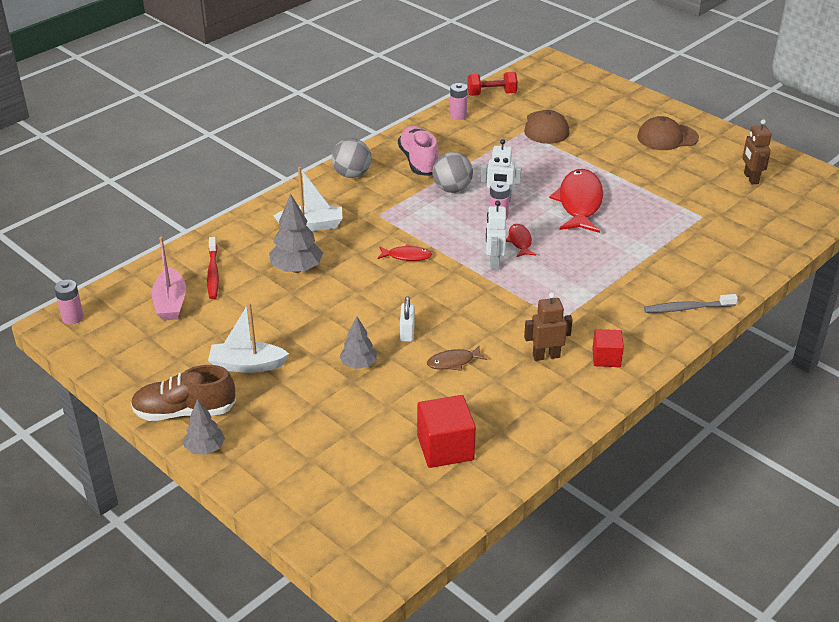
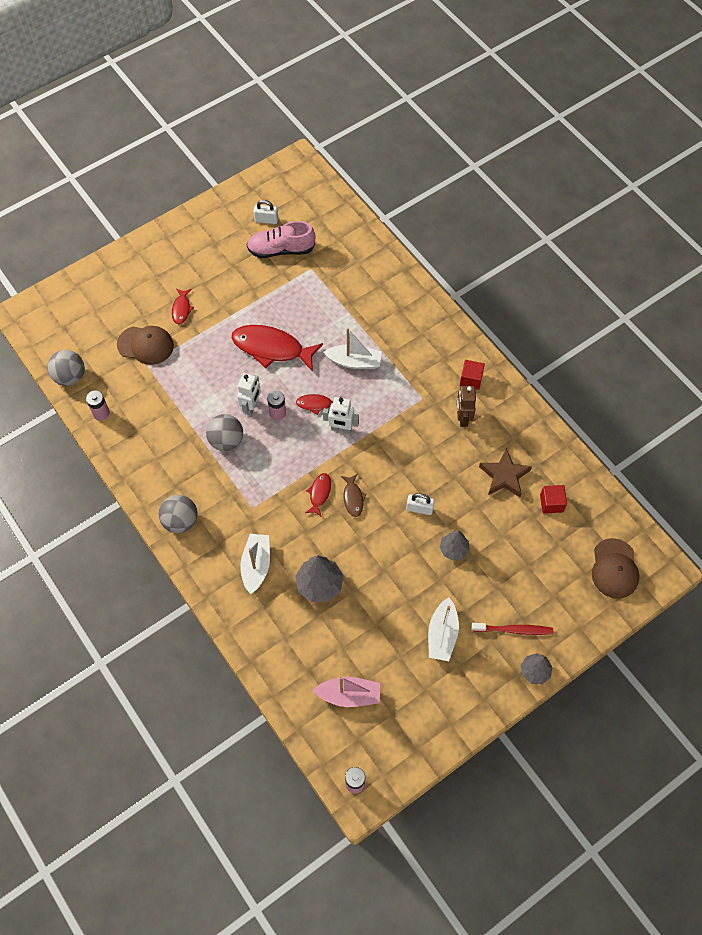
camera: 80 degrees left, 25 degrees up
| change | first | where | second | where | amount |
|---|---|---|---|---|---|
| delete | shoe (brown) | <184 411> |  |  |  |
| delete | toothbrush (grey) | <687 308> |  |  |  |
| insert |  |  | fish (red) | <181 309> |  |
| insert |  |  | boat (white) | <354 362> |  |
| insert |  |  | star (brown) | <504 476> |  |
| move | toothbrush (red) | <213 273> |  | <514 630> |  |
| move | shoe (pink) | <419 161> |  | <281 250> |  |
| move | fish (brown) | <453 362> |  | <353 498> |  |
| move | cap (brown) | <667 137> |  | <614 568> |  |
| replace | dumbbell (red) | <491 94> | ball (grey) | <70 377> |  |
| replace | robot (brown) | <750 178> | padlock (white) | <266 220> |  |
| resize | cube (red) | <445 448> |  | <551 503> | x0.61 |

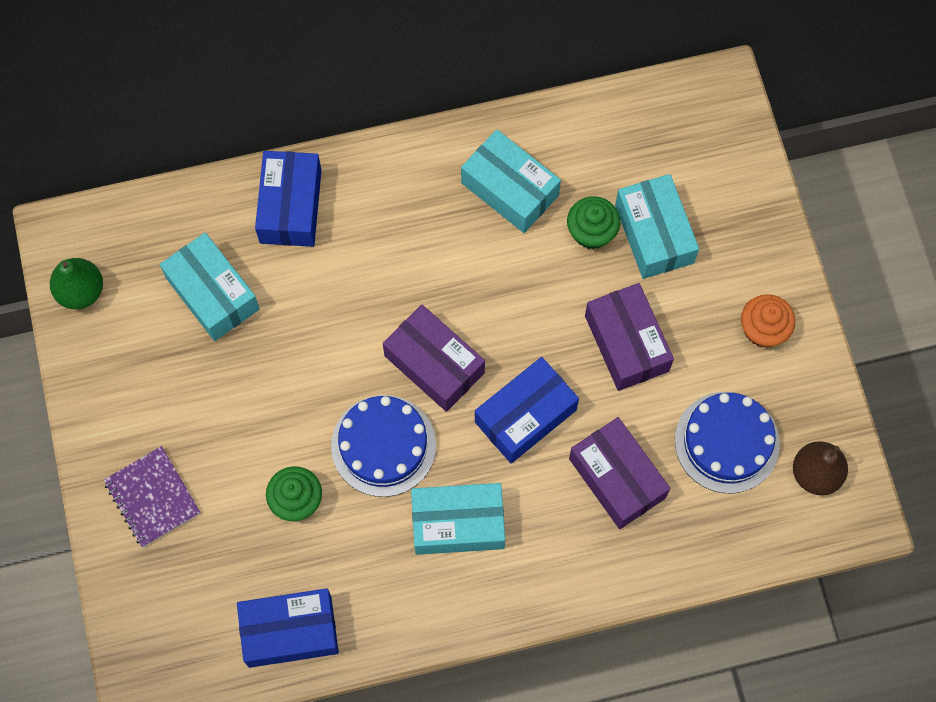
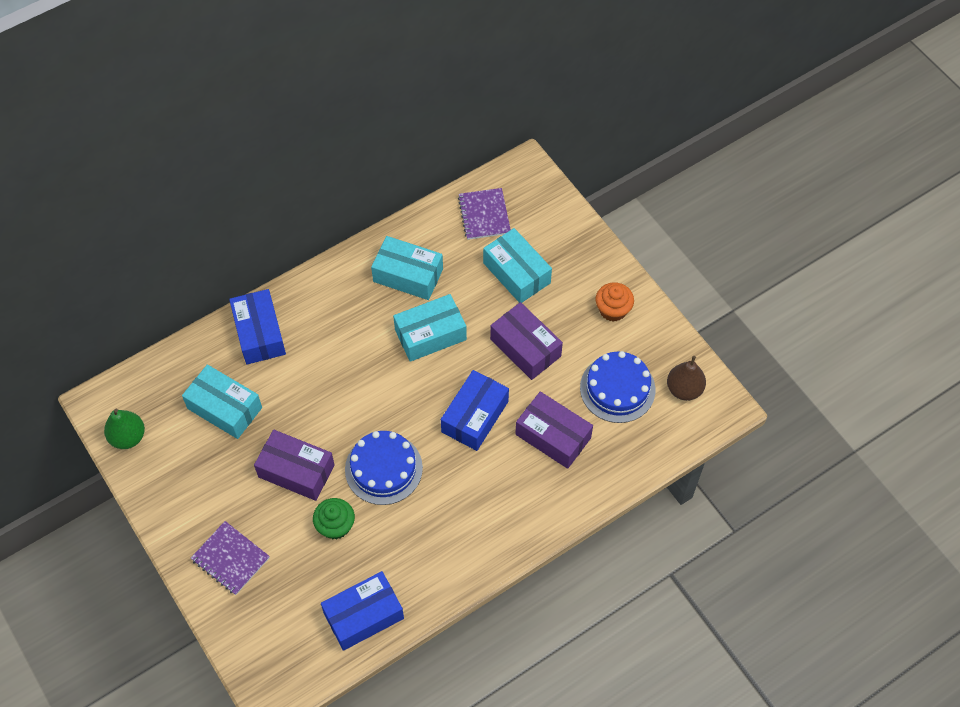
camera: 20 degrees left, 10 degrees down
| change | first | where | second | where | amount |
|---|---|---|---|---|---|
| delete | cupcake (green) | <591 232> |  |  |  |
| insert |  |  | notebook (purple) | <484 215> |  |
| move | box (purple) | <434 364> |  | <296 471> |  |
| move | box (turquoise) | <458 523> |  | <430 335> |  |

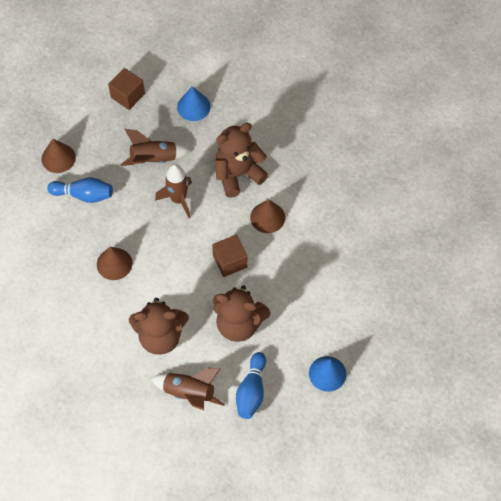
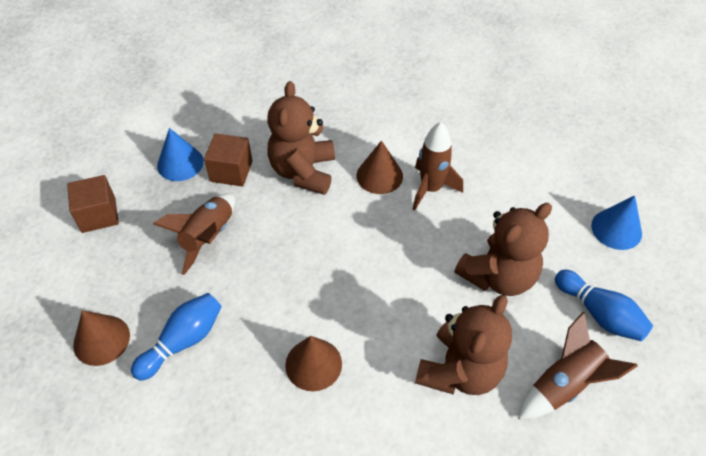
camera: 55 degrees left, 10 degrees down
| change | first | where | second | where | amount |
|---|---|---|---|---|---|
| move | rocket (brown) | <178 199> |  | <430 189> |  |
| move | cube (brown) | <230 261> |  | <231 171> |  |

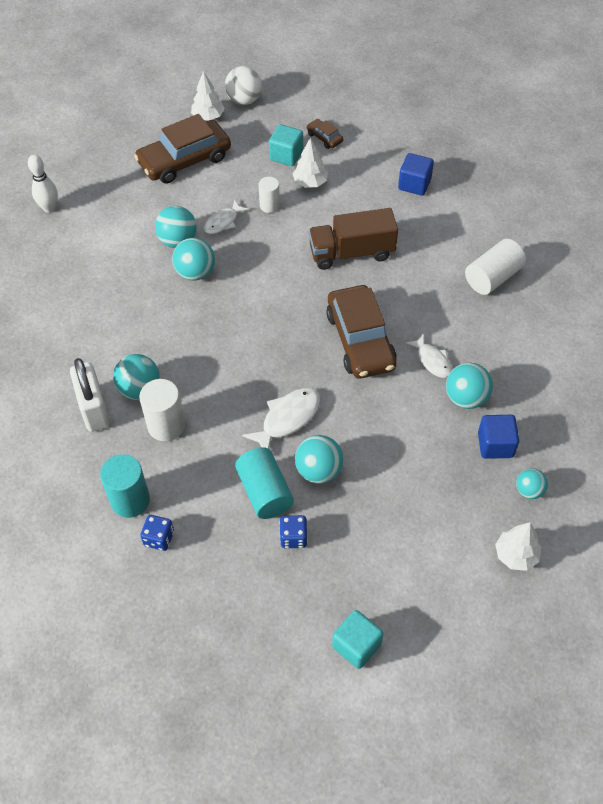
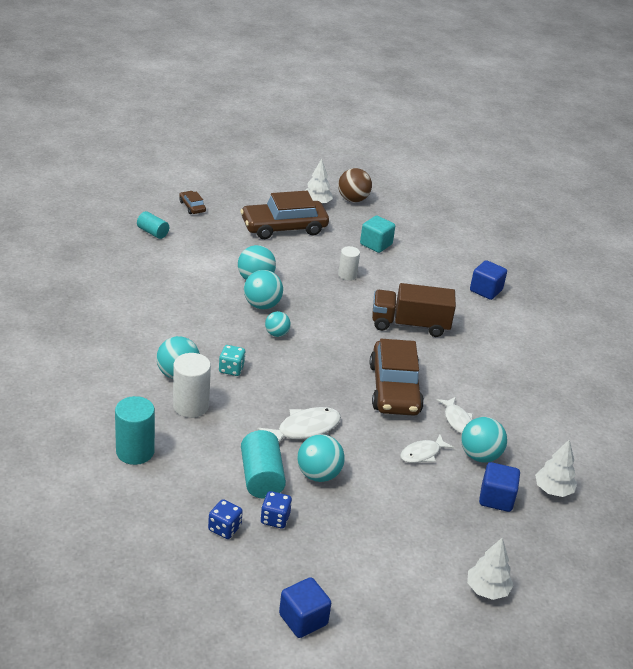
camera: 10 degrees right, 20 degrees down
| change | first | where | second | where | amount |
|---|---|---|---|---|---|
| delete | padlock (white) | <94 409> |  |  |  |
| delete | cylinder (white) | <492 277> |  |  |  |
| insert |  |  | dice (turquoise) | <231 369> |  |
| move | dice (blue) | <159 538> |  | <224 528> |  |
| move | fish (white) | <223 222> |  | <422 454> |  |
| move | tree (white) | <310 182> |  | <553 490> |  |
| move | car (brown) | <324 137> |  | <192 207> |  |
| move | ball (turquoise) | <529 490> |  | <276 334> |  |
| replace | bowling pin (white) | <49 208> | cylinder (turquoise) | <153 232> |  |
| recolor | ball (white) | <244 100> | ball (brown) | <353 199> |  |
| recolor | cube (turquoise) | <356 645> | cube (blue) | <303 619> |  |

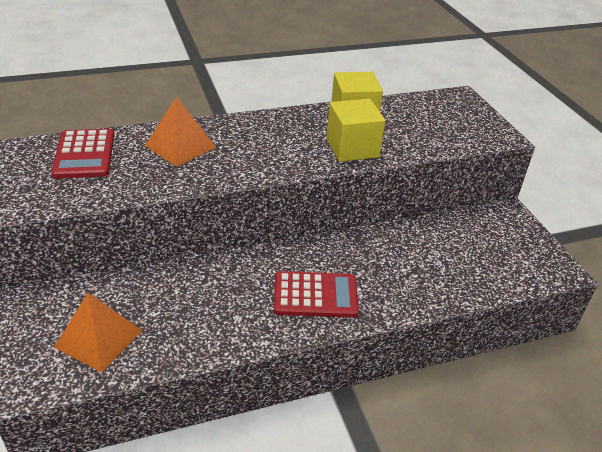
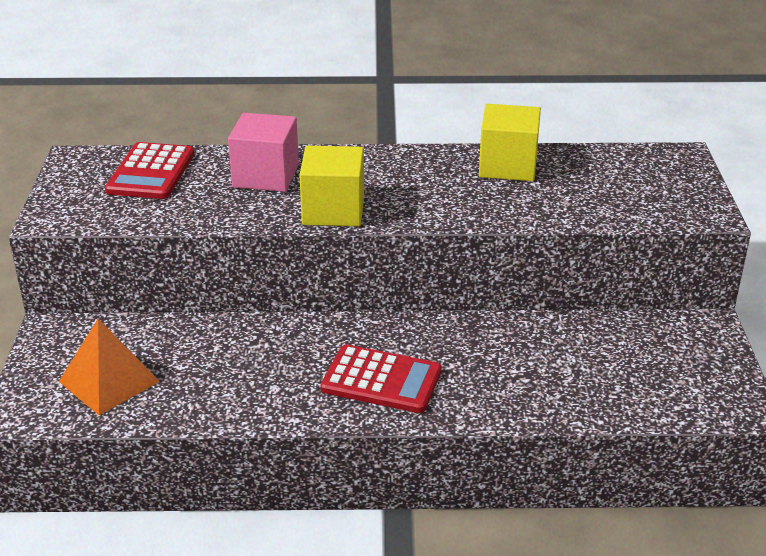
camera: 20 degrees right, 5 degrees down
| change | first | where | second | where | amount |
|---|---|---|---|---|---|
| move | cube (yellow) | <352 148> |  | <333 210> |  |
| replace | pyramid (orange) | <180 146> | cube (pink) | <266 176> |  |

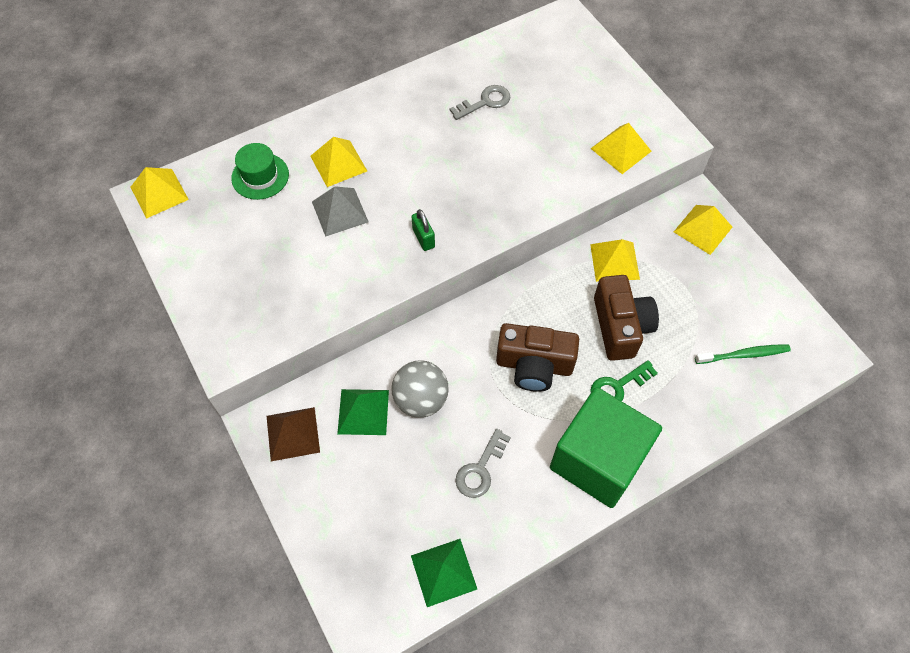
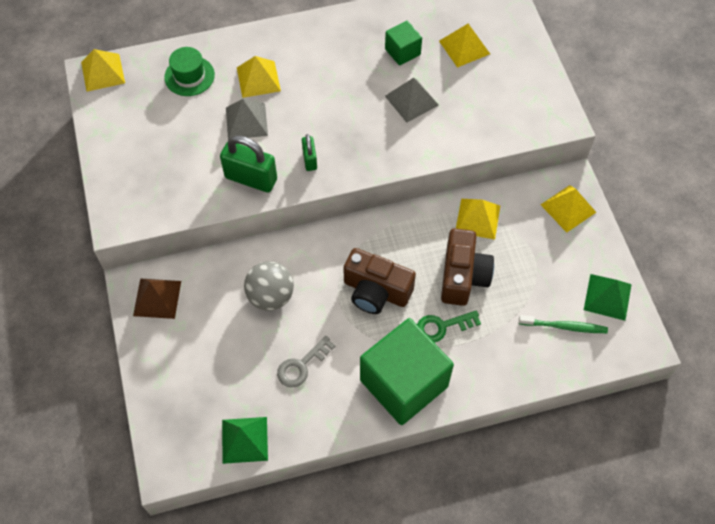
camera: 15 degrees right, 0 degrees up
| change | first | where | second | where | amount |
|---|---|---|---|---|---|
| insert |  |  | padlock (green) | <251 178> |  |
| insert |  |  | pyramid (grey) | <411 100> |  |
| move | pyramid (green) | <363 412> |  | <607 297> |  |
| move | pyramid (yellow) | <621 149> |  | <464 47> |  |
| replace | key (grey) | <485 102> | cube (green) | <402 52> |  |

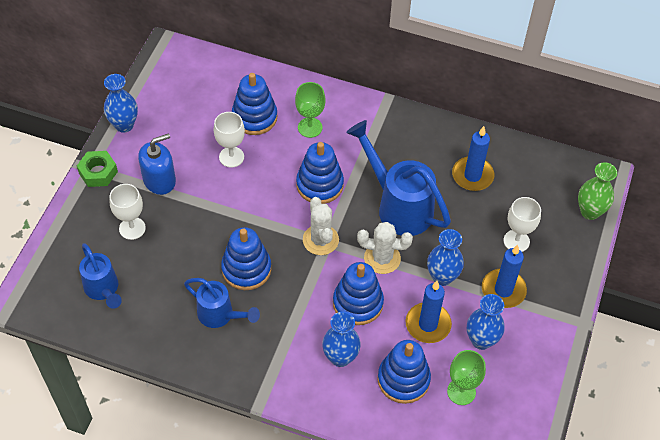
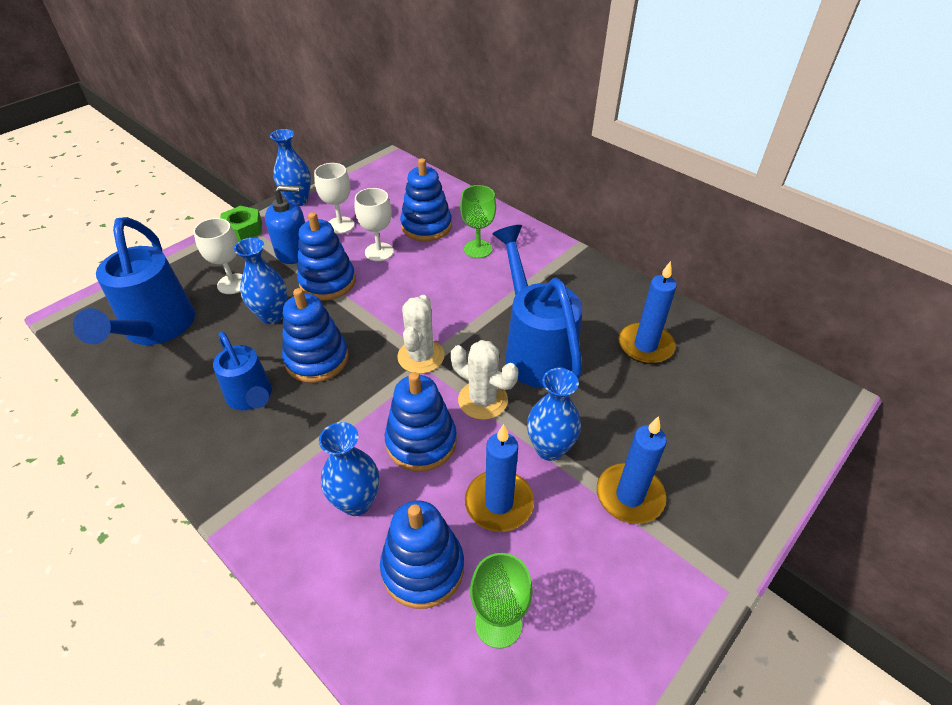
camera: 25 degrees right, 10 degrees down
| change | first | where | second | where | amount |
|---|---|---|---|---|---|
| delete | vase (green) | <590 211> |  |  |  |
| move | stacking toy (blue) | <319 185> |  | <327 282> |  |
| move | vase (blue) | <481 340> |  | <272 316> |  |
| move | goblet (white) | <516 241> |  | <340 225> |  |
| resize | watering can (blue) | <103 290> |  | <155 330> | x1.65 |

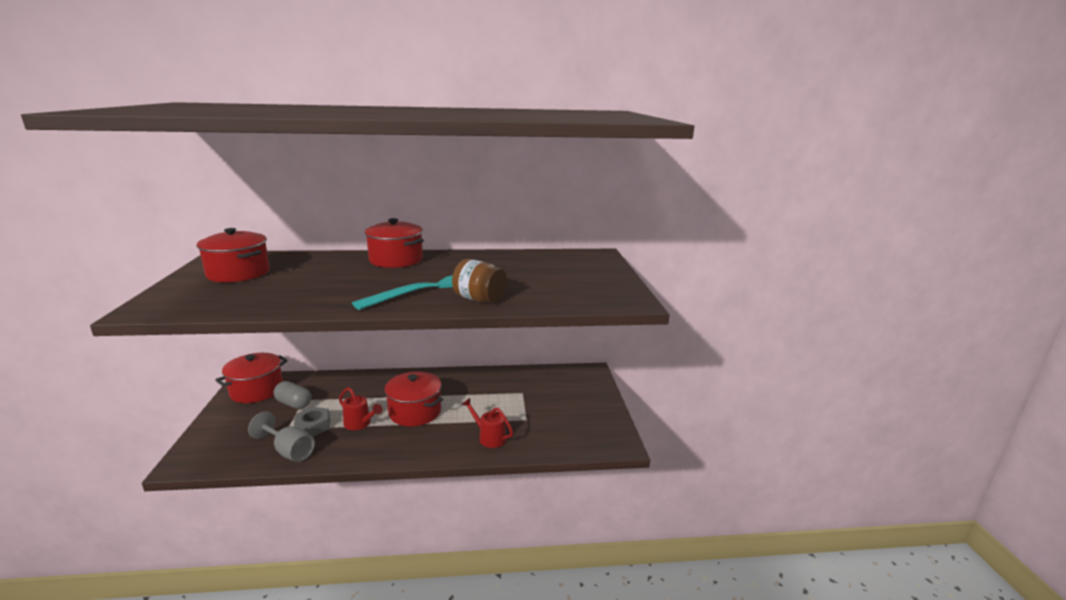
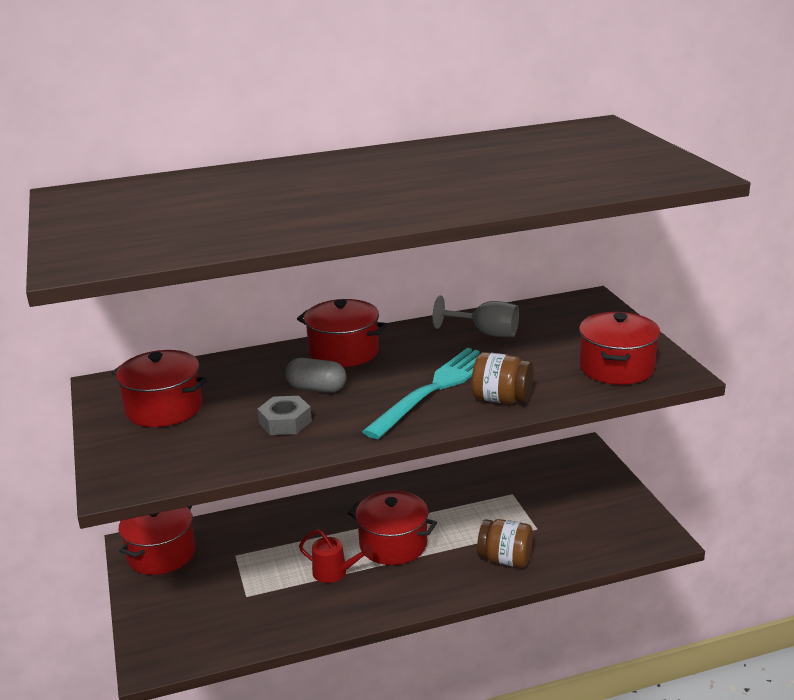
camera: 10 degrees left, 5 degrees up
| change | first | where | second | where | amount |
|---|---|---|---|---|---|
| insert |  |  | pot (red) | <616 368> |  |
| move | goblet (grey) | <289 451> |  | <486 333> |  |
| move | capsule (grey) | <294 404> |  | <316 388> |  |
| move | nut (grey) | <313 426> |  | <285 422> |  |
| replace | watering can (red) | <489 437> | jar (brown) | <505 559> |  |

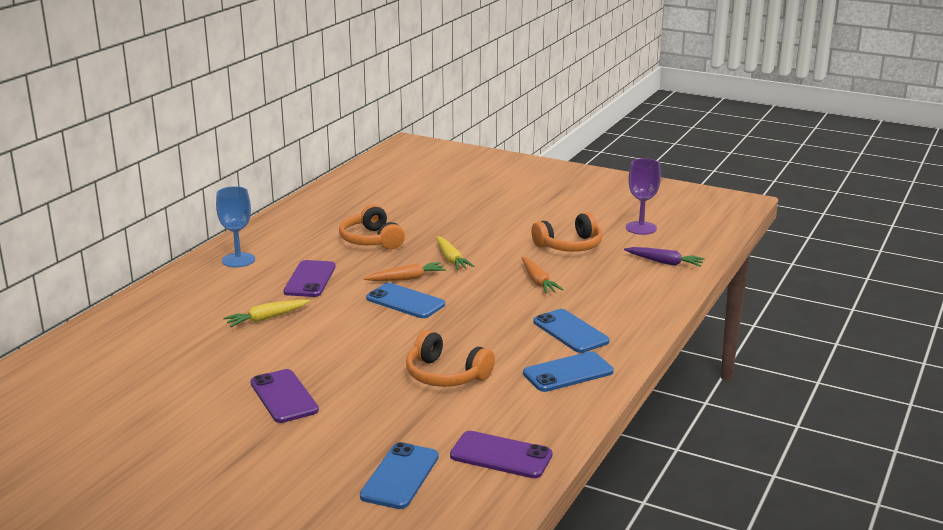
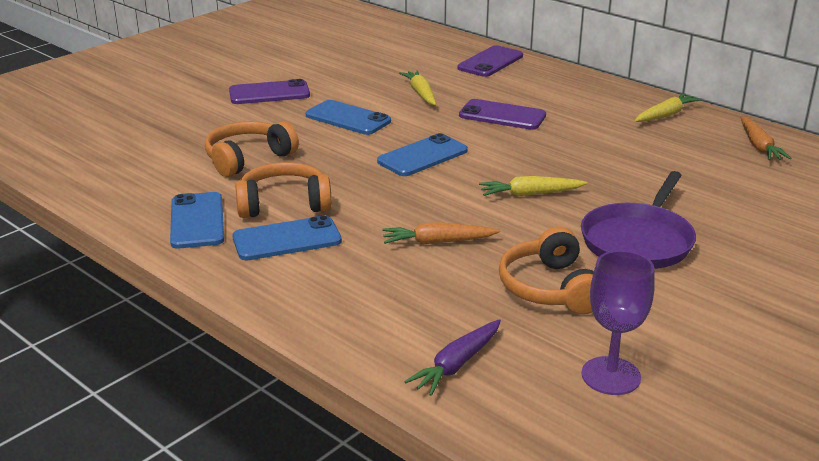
camera: 105 degrees right, 5 degrees up
| change | first | where | second | where | amount |
|---|---|---|---|---|---|
| delete | goblet (blue) | <238 260> |  |  |  |
| insert |  |  | pan (purple) | <638 240> |  |
| insert |  |  | carrot (yellow) | <666 115> |  |
| move | headphones (orange) | <371 240> |  | <284 204> |  |
| move | phone (blue) | <400 476> |  | <348 118> |  |
| move | carrot (orange) | <406 279> |  | <759 146> |  |
| move | phone (purple) | <501 456> |  | <490 62> |  |

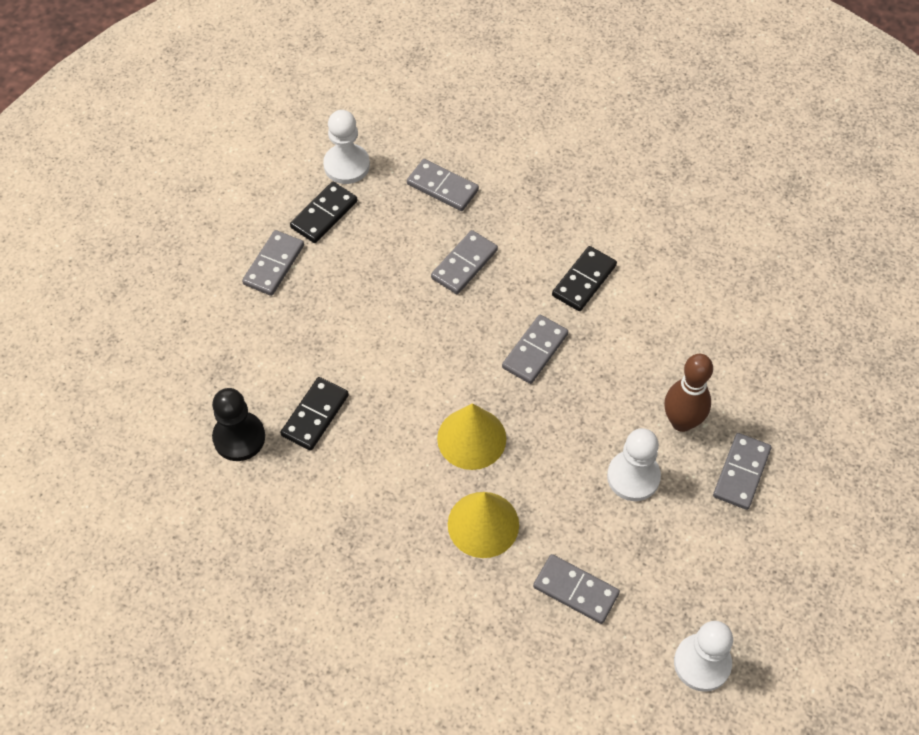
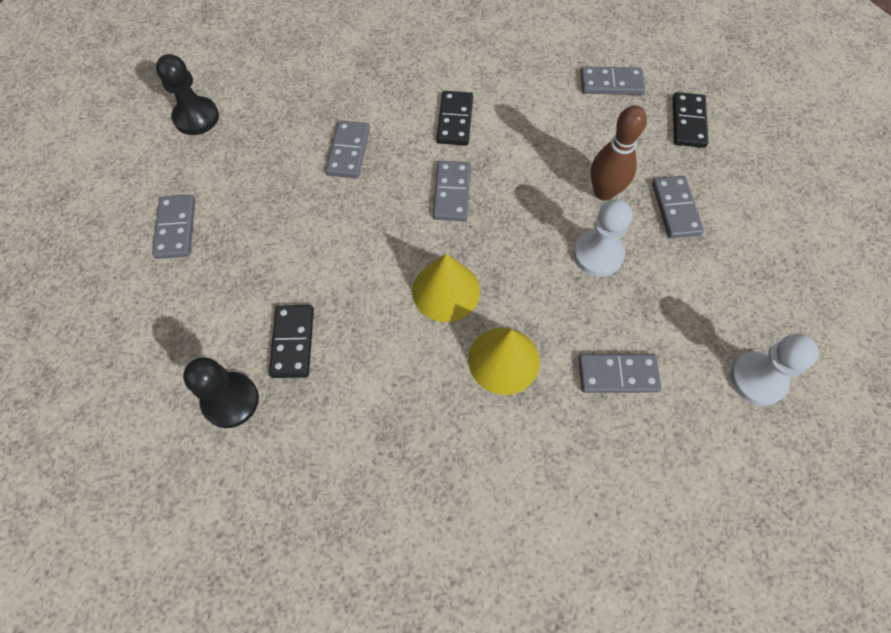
camera: 30 degrees left, 5 degrees up
| change | first | where | second | where | amount |
|---|---|---|---|---|---|
| move | domino (black) | <324 214> |  | <688 122> |  |
| move | domino (grey) | <442 187> |  | <611 83> |  |
| recolor | pawn (white) | <346 165> | pawn (black) | <196 117> |  |

